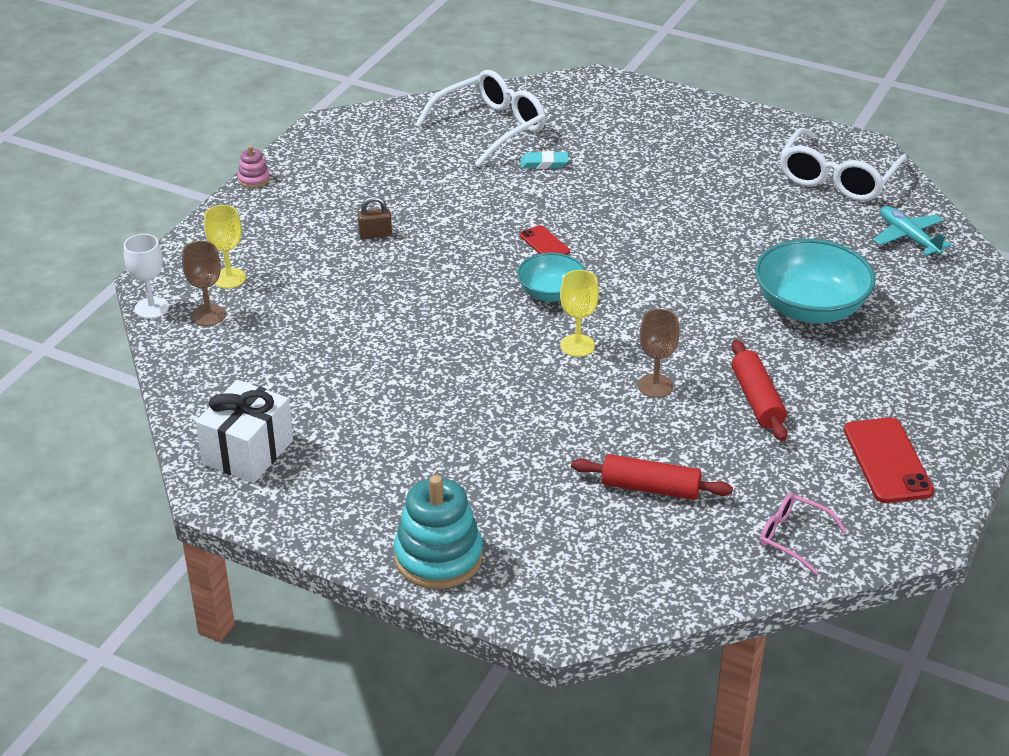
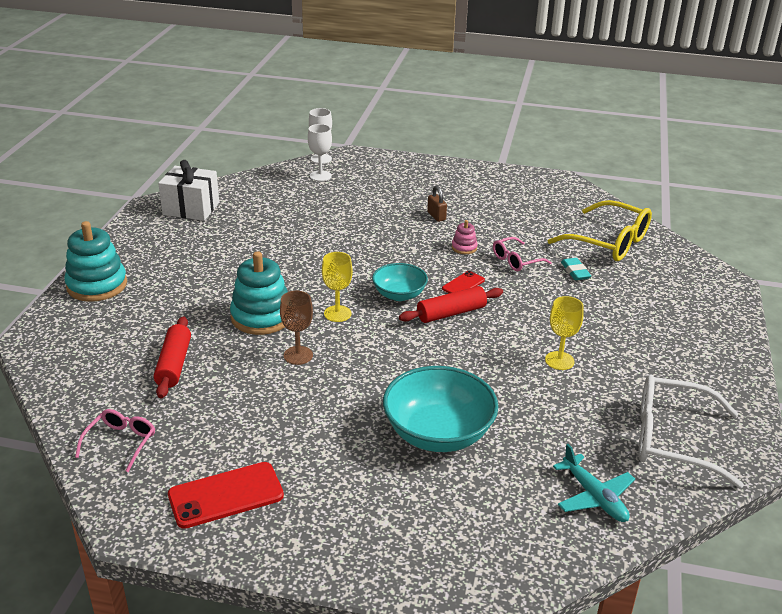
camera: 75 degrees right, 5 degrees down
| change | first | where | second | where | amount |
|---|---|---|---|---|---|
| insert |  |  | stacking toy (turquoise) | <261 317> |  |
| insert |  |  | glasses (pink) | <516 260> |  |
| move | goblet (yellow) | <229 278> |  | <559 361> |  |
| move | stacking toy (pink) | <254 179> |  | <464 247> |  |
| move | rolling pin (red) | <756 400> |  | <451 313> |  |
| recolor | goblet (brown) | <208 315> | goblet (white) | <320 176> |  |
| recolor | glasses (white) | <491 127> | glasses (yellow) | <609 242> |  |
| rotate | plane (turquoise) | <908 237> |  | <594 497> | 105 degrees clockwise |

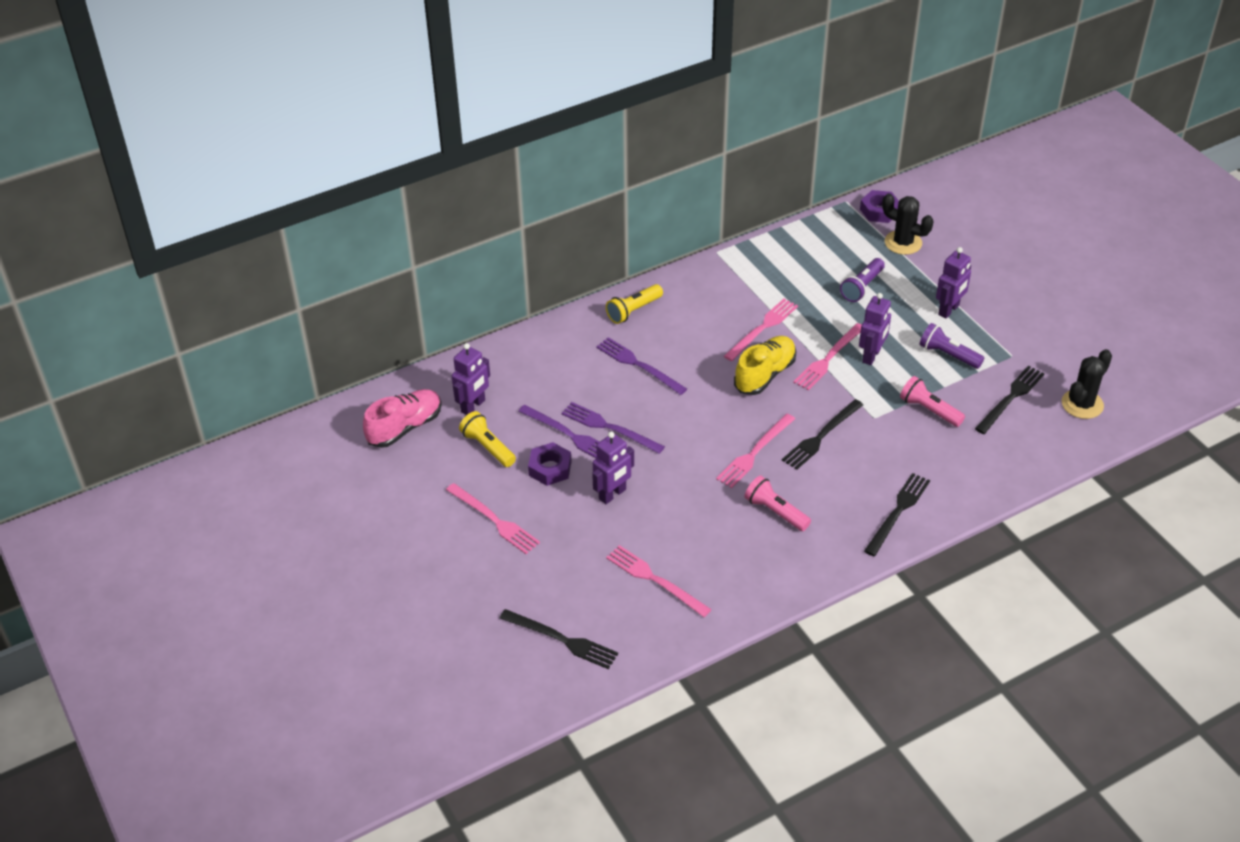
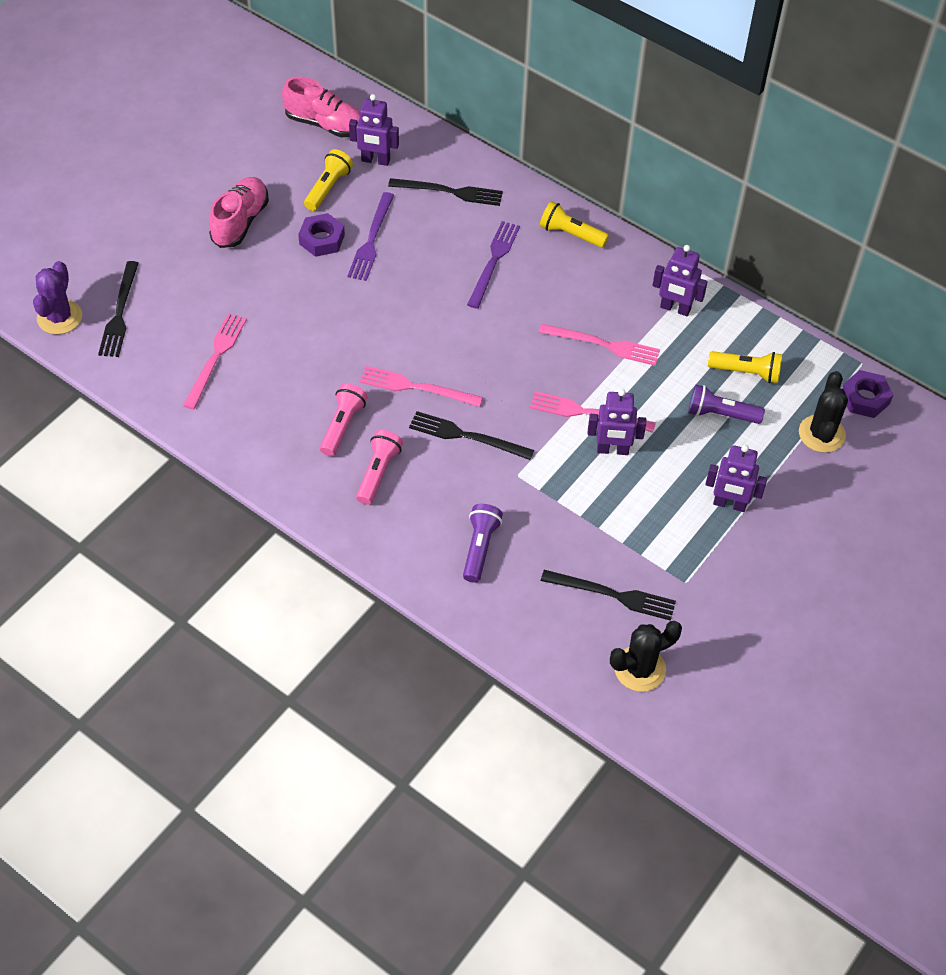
camera: 65 degrees right, 10 degrees up
| change | first | where | second | where | amount |
|---|---|---|---|---|---|
| delete | fork (purple) | <609 427> |  |  |  |
| delete | shoe (yellow) | <765 375> |  |  |  |
| insert |  |  | cactus (purple) | <59 317> |  |
| insert |  |  | flashlight (yellow) | <746 372> |  |
| move | robot (purple) | <612 494> |  | <675 308> |  |
| move | fork (black) | <898 512> |  | <450 192> |  |
| move | flashlight (pink) | <929 410> |  | <378 472> |  |
| move | flashlight (purple) | <948 355> |  | <480 547> |  |
| replace | fork (pink) | <494 520> | shoe (pink) | <240 222> |  |
| rotate | cactus (black) | <1082 404> |  | <639 669> | 45 degrees counterclockwise |

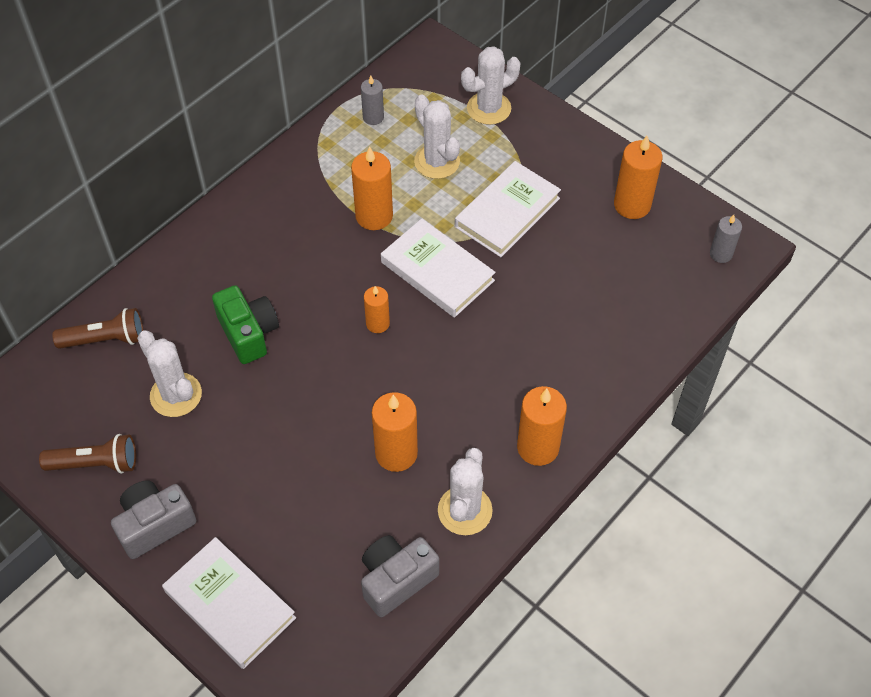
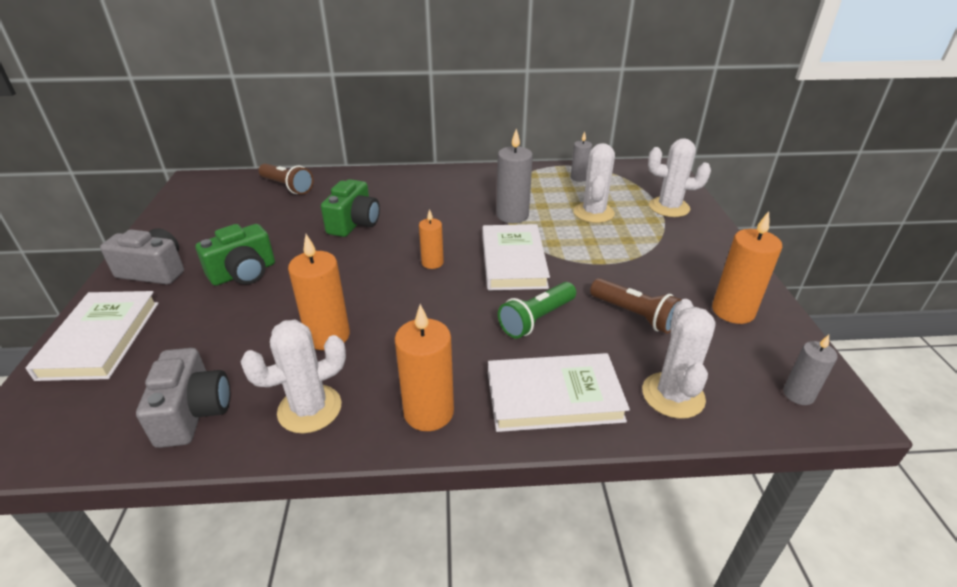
camera: 45 degrees right, 20 degrees down
| change | first | where | second | where | amount |
|---|---|---|---|---|---|
| insert |  |  | camera (green) | <244 273> |  |
| insert |  |  | flashlight (green) | <536 319> |  |
| move | flashlight (brown) | <96 463> |  | <634 315> |  |
| move | cactus (white) | <176 395> |  | <673 395> |  |
| move | book (white) | <507 212> |  | <554 396> |  |
| recolor | candle (orange) | <374 216> | candle (grey) | <512 215> |  |
| rotate | camera (grey) | <396 580> |  | <194 413> | 75 degrees clockwise |

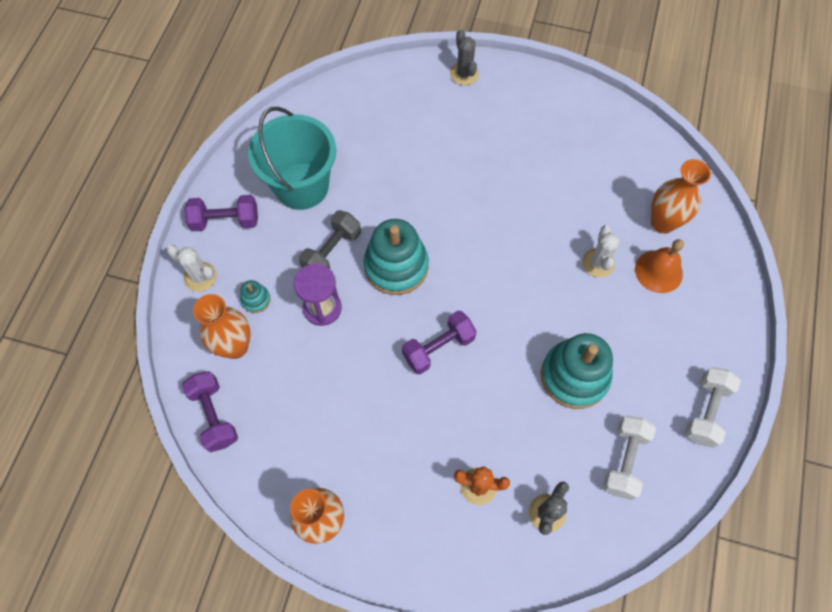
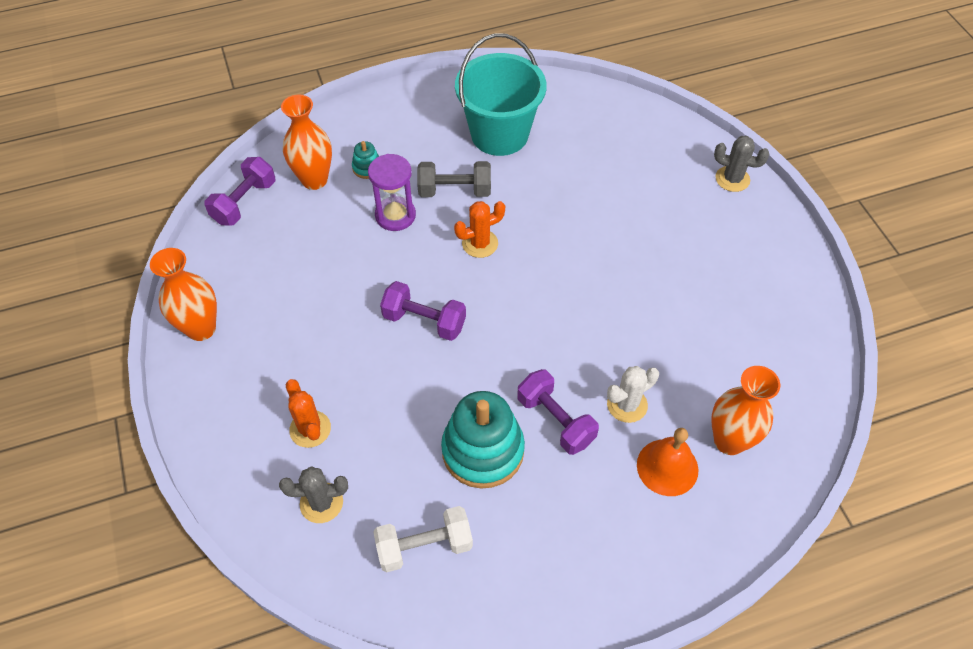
camera: 55 degrees right, 10 degrees down
| change | first | where | second | where | amount |
|---|---|---|---|---|---|
| delete | cactus (white) | <200 277> |  |  |  |
| delete | dumbbell (white) | <706 411> |  |  |  |
| move | dumbbell (purple) | <225 221> |  | <555 420> |  |
| replace | stacking toy (turquoise) | <396 266> | cactus (orange) | <480 243> |  |
| rotate | cactus (grey) | <464 74> |  | <732 179> | 75 degrees clockwise |

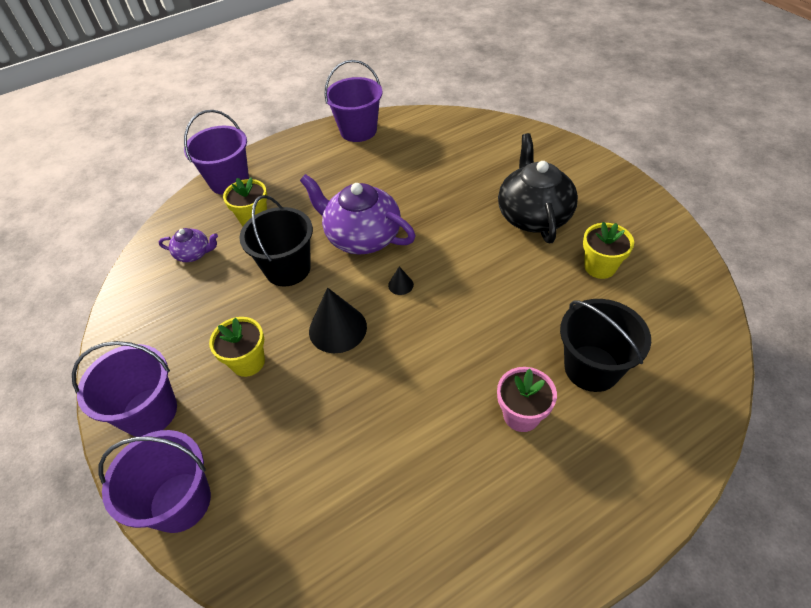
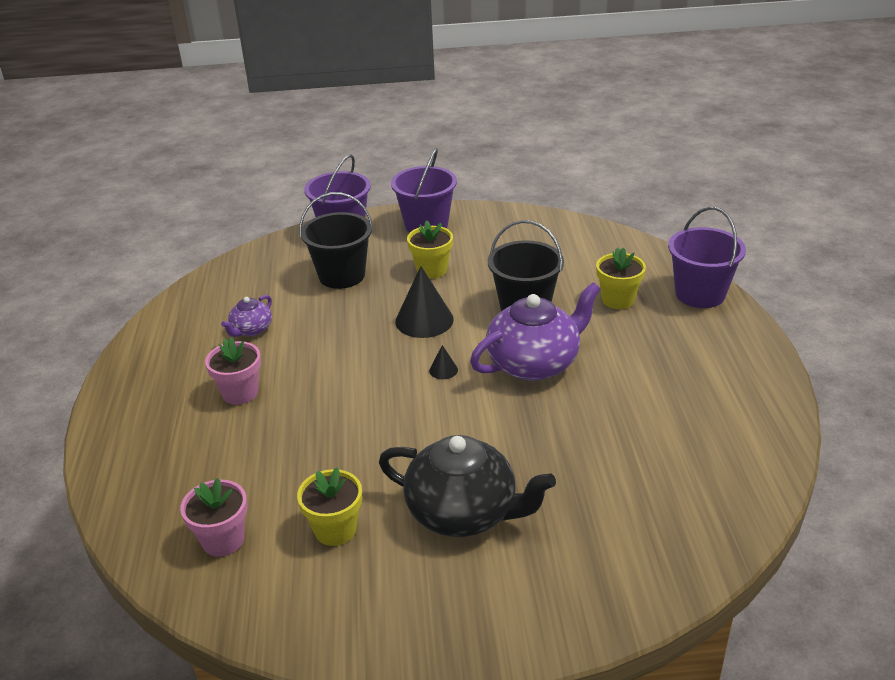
camera: 115 degrees right, 15 degrees down
| change | first | where | second | where | amount |
|---|---|---|---|---|---|
| delete | bucket (purple) | <358 130> |  |  |  |
| insert |  |  | flower pot (pink) | <223 540> |  |
| move | teapot (purple) | <194 254> |  | <251 330> |  |
| move | bucket (black) | <591 368> |  | <342 275> |  |

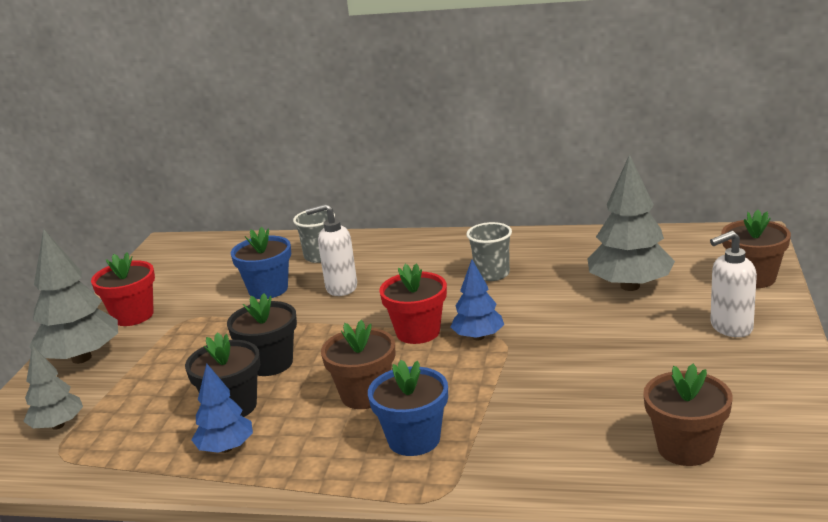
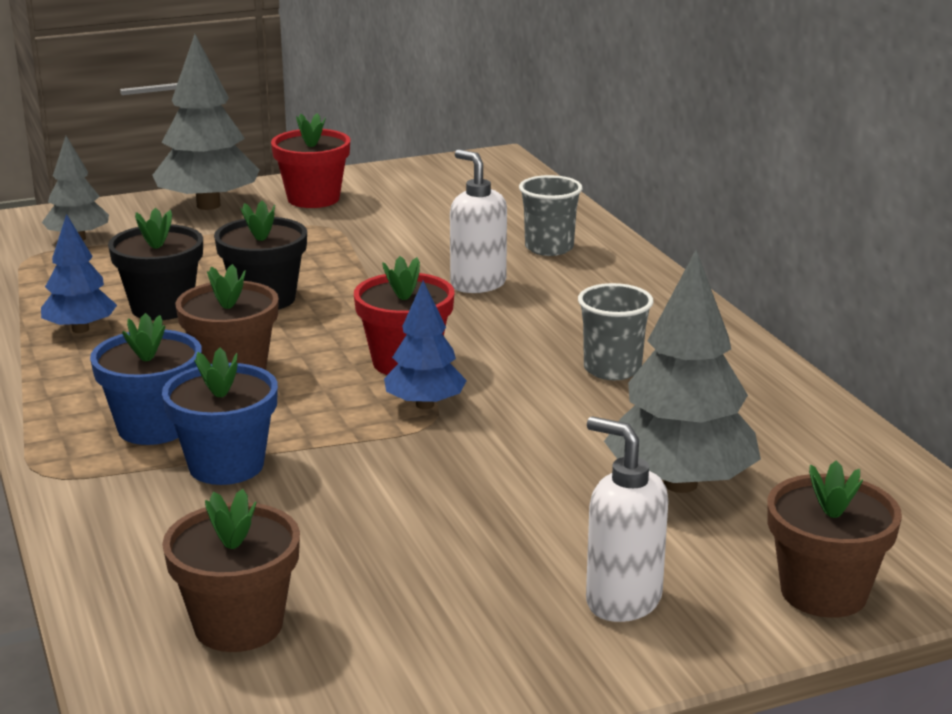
camera: 55 degrees right, 0 degrees up
| change | first | where | second | where | amount |
|---|---|---|---|---|---|
| move | flower pot (blue) | <268 289> |  | <226 465> |  |

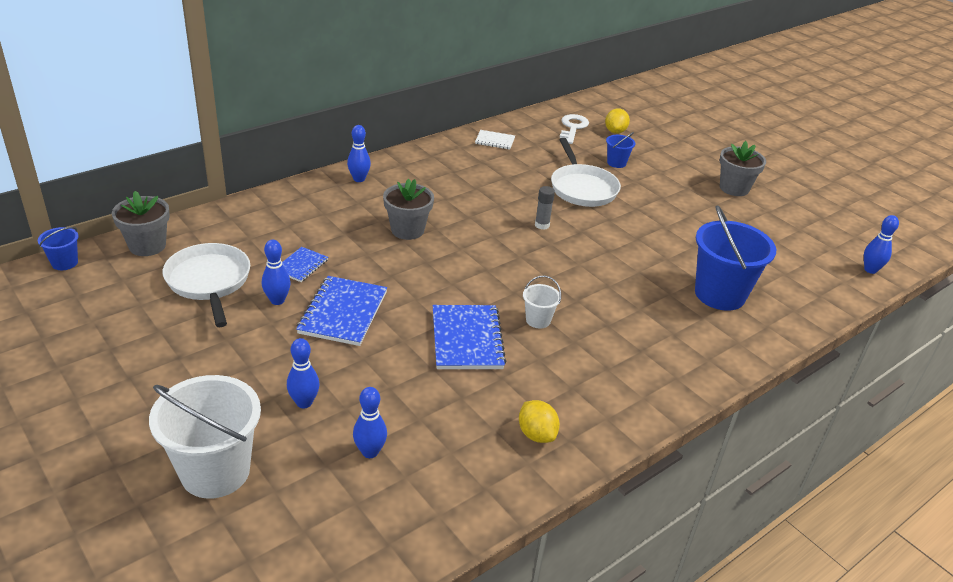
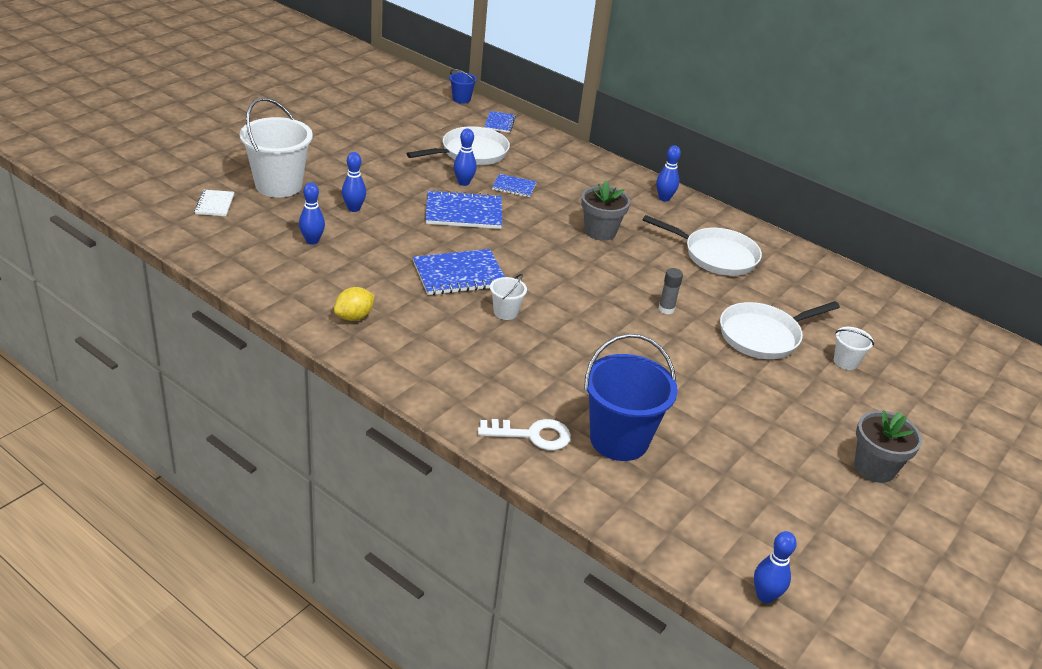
camera: 75 degrees right, 0 degrees up
| change | first | where | second | where | amount |
|---|---|---|---|---|---|
| delete | lemon (yellow) | <615 131> |  |  |  |
| insert |  |  | pan (white) | <716 256> |  |
| move | notebook (white) | <495 141> |  | <215 204> |  |
| move | key (white) | <572 128> |  | <532 435> |  |
| replace | flower pot (grey) | <147 246> | notebook (blue) | <499 123> |  |
| recolor | bucket (blue) | <616 163> | bucket (white) | <845 362> |  |

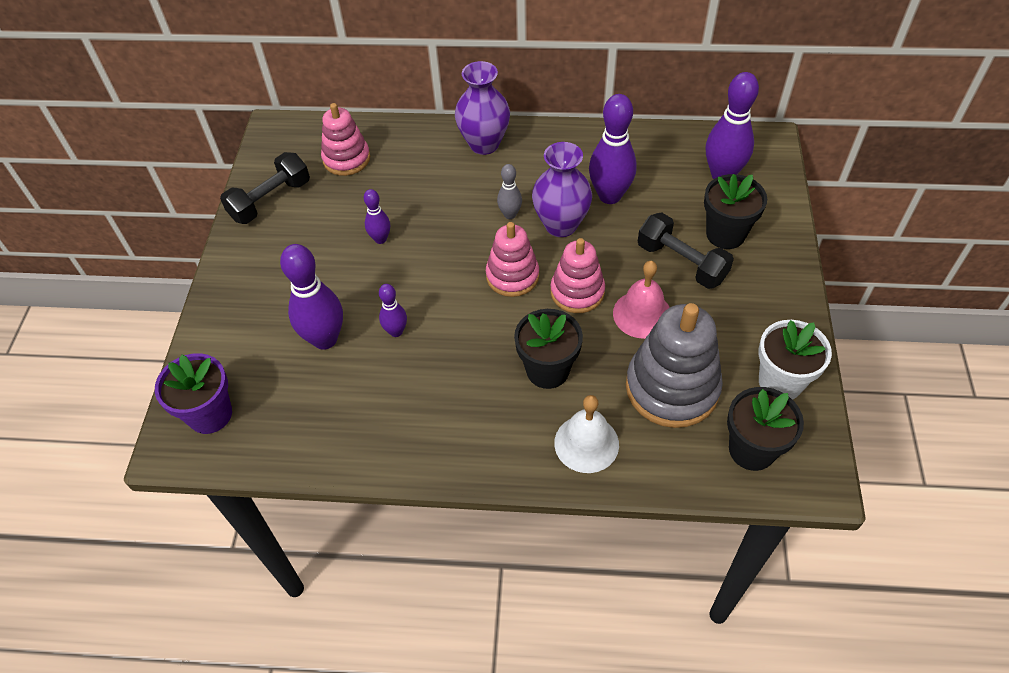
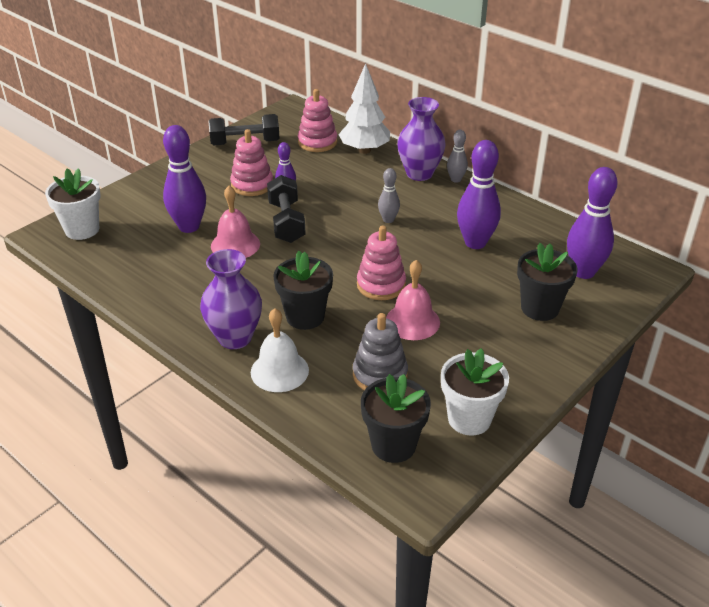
camera: 35 degrees right, 15 degrees down
| change | first | where | second | where | amount |
|---|---|---|---|---|---|
| insert |  |  | tree (white) | <364 150> |  |
| insert |  |  | bowling pin (grey) | <455 179> |  |
| move | stacking toy (pink) | <512 276> |  | <252 185> |  |
| move | vase (purple) | <561 225> |  | <235 338> |  |
| move | dumbbell (black) | <681 263> |  | <286 222> |  |
| replace | bowling pin (purple) | <396 331> | bell (pink) | <235 245> |  |
| recolor | flower pot (purple) | <210 414> | flower pot (white) | <82 229> |  |
| resize | stacking toy (grey) | <672 388> |  | <380 375> | x0.63 |

